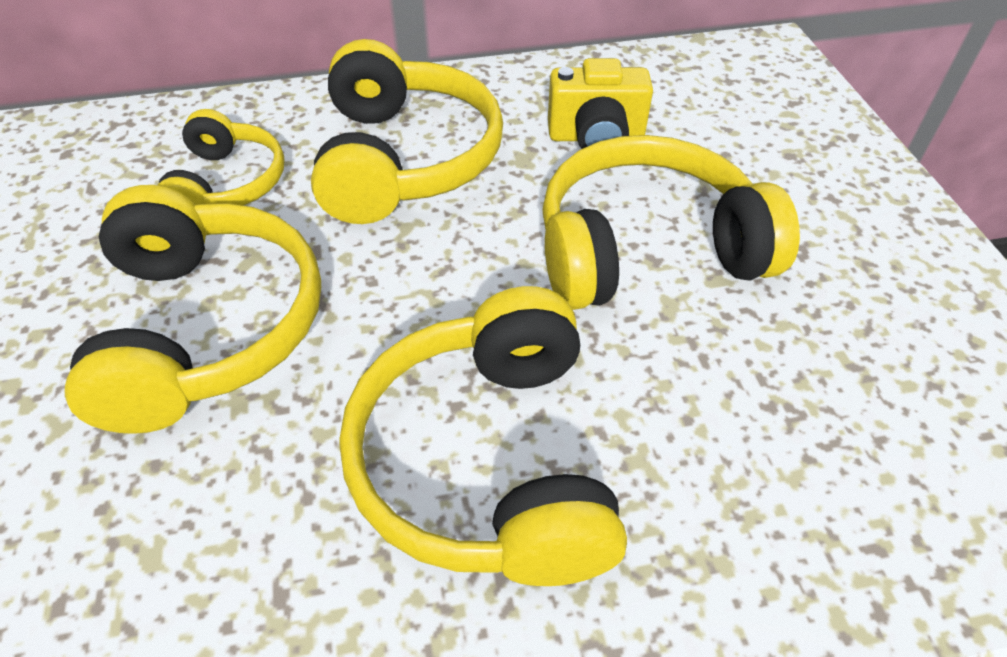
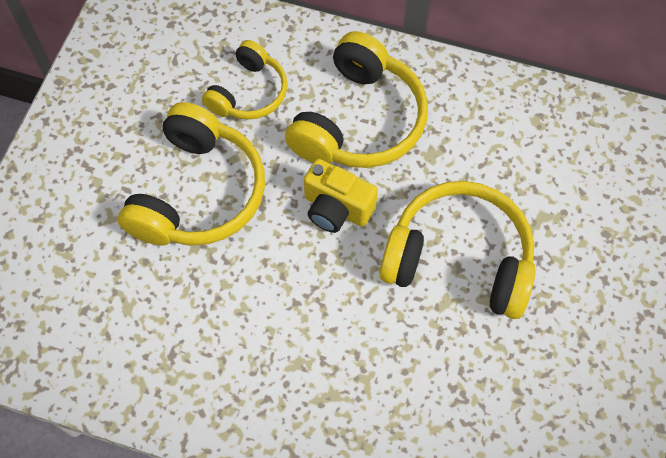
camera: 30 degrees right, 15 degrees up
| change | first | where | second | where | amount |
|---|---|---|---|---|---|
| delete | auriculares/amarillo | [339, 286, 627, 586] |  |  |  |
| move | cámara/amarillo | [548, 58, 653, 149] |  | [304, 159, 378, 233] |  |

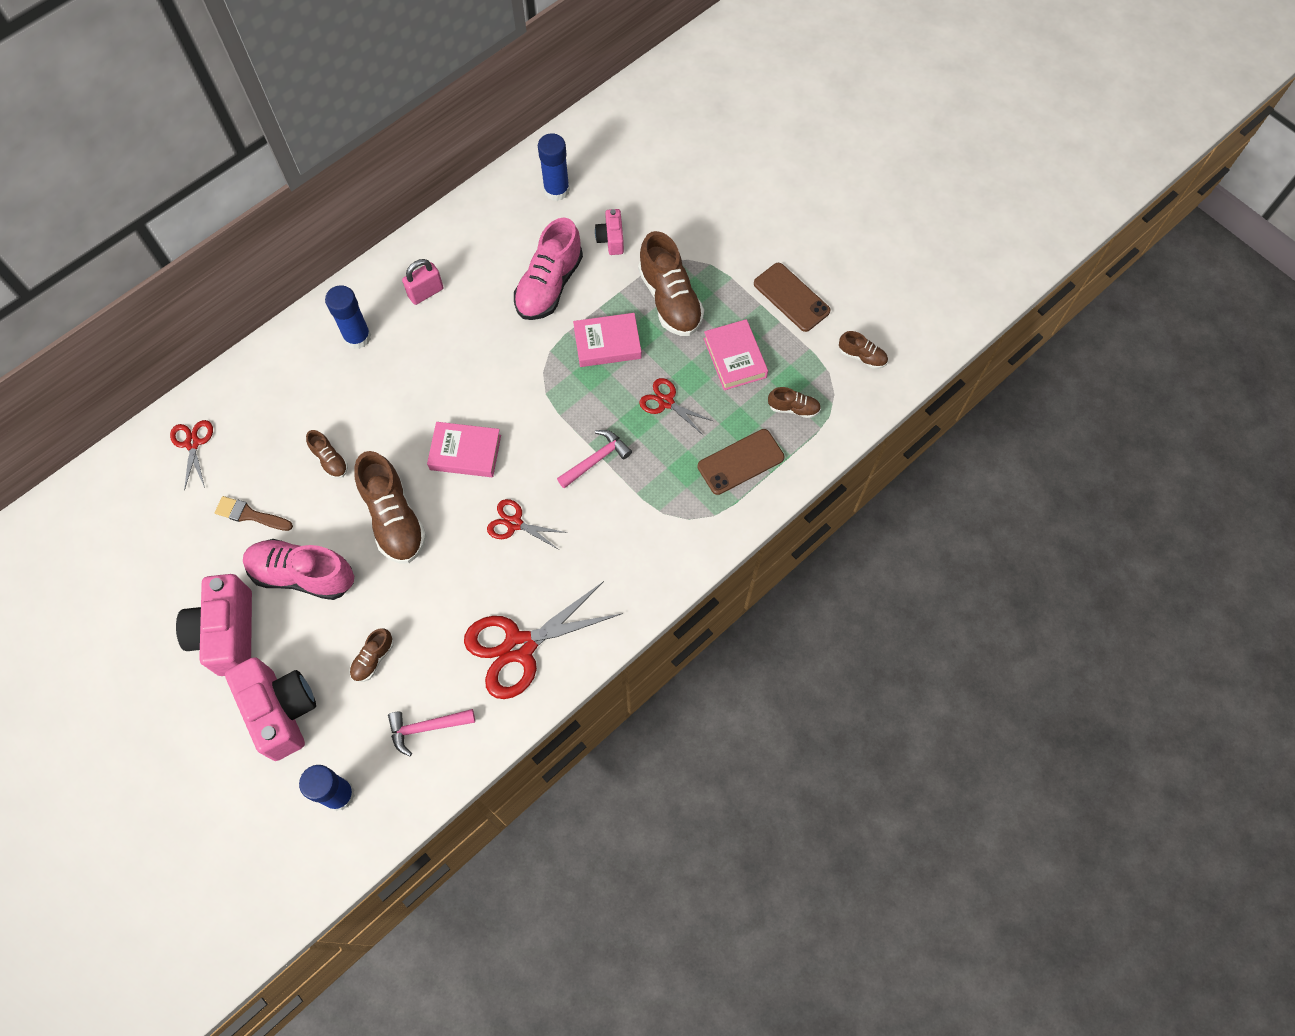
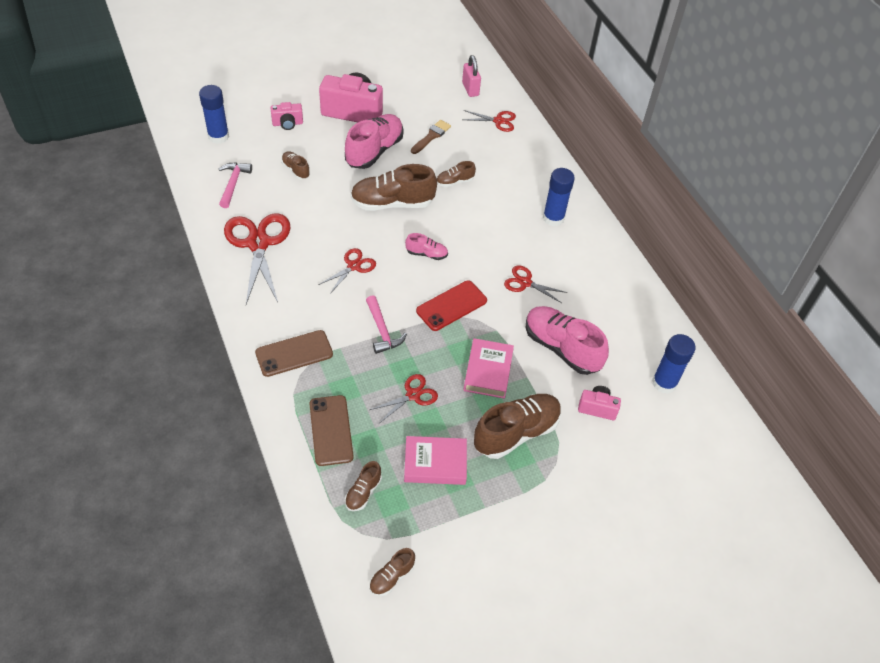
camera: 105 degrees right, 15 degrees down
| change | first | where | second | where | amount |
|---|---|---|---|---|---|
| resize | cámara/rosa | [225, 657, 316, 761] |  | [270, 102, 303, 130] | x0.51 |
| move | candado/rosa | [402, 259, 443, 305] |  | [462, 55, 481, 97] |  |
| replace | libro/rosa | [427, 422, 501, 477] | zapato/rosa | [405, 233, 448, 260] |  |
| rotate | zapato/marrón | [638, 231, 704, 336] |  | [474, 394, 562, 459] | 150 degrees clockwise |
| move | móvil/marrón | [754, 263, 830, 332] |  | [255, 330, 333, 377] |  |
| insert |  |  | móvil/rojo | [416, 281, 487, 331] |  |
| insert |  |  | tijeras/rojo | [504, 265, 568, 303] |  |

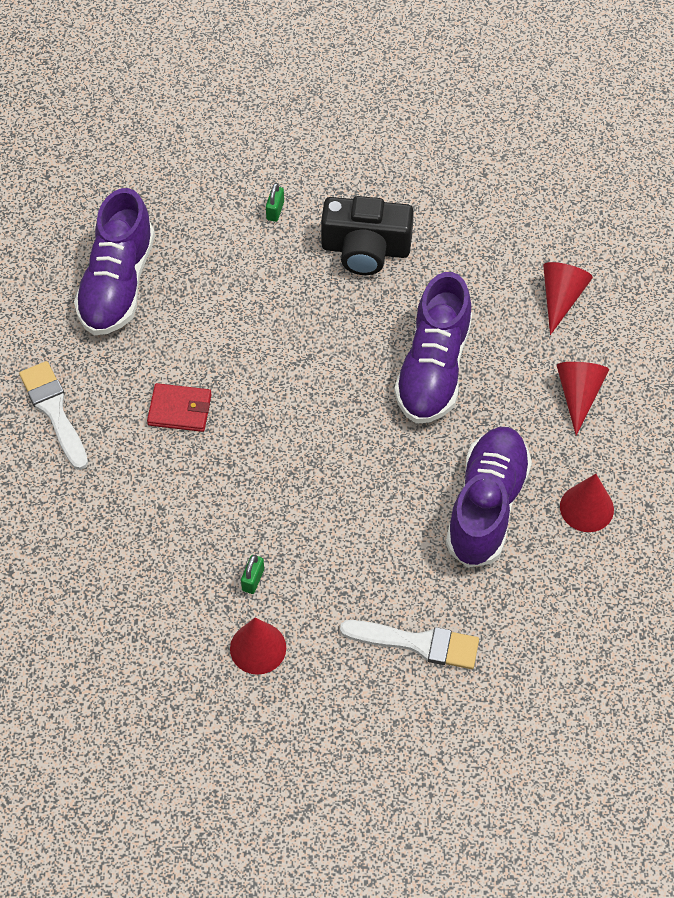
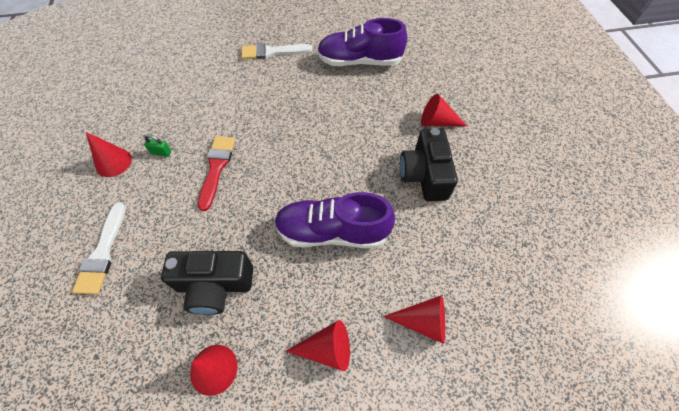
camera: 80 degrees right, 0 degrees up
| change | first | where | second | where | amount |
|---|---|---|---|---|---|
| rotate | pincel/blanco | [19, 361, 88, 470] |  | [241, 43, 312, 59] | 150 degrees counterclockwise |
| delete | cartera/rojo | [147, 383, 212, 432] |  |  |  |
| replace | candado/verde | [266, 183, 284, 222] | cono/rojo | [421, 94, 467, 126] |  |
| replace | zapato/morado | [446, 427, 532, 568] | cámara/negro | [161, 251, 253, 315] |  |
| insert |  |  | pincel/rojo | [198, 136, 235, 211] |  |

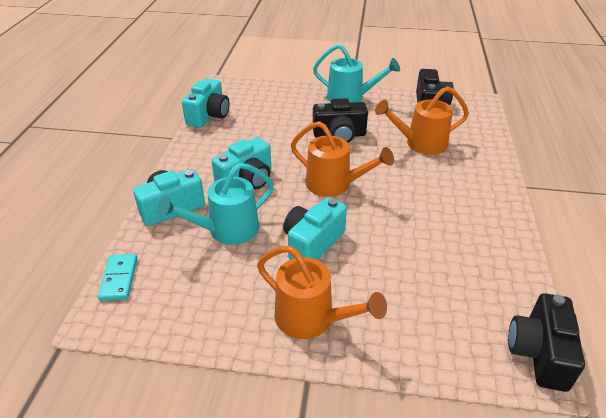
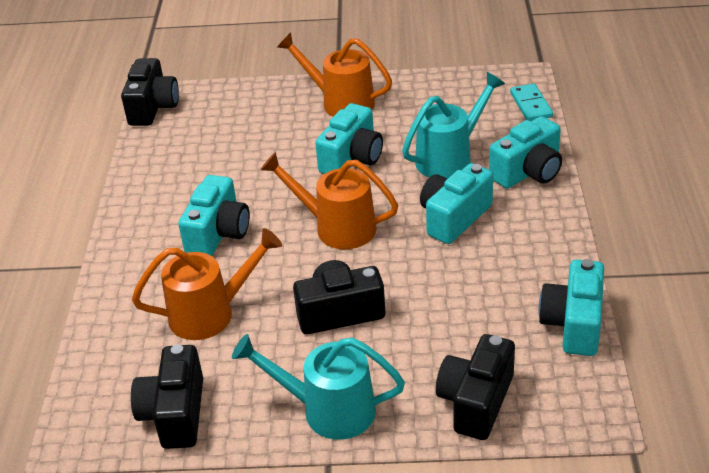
camera: 175 degrees right, 0 degrees up
| change | first | where | second | where | amount |
|---|---|---|---|---|---|
| insert |  |  | cámara/turquesa | [178, 175, 250, 256] |  |
| insert |  |  | cámara/negro | [436, 334, 515, 440] |  |

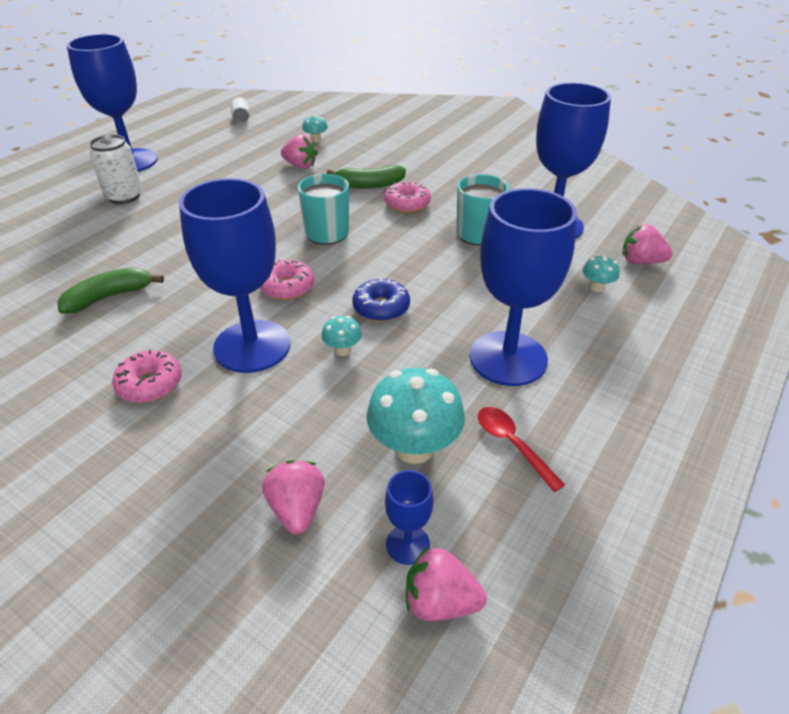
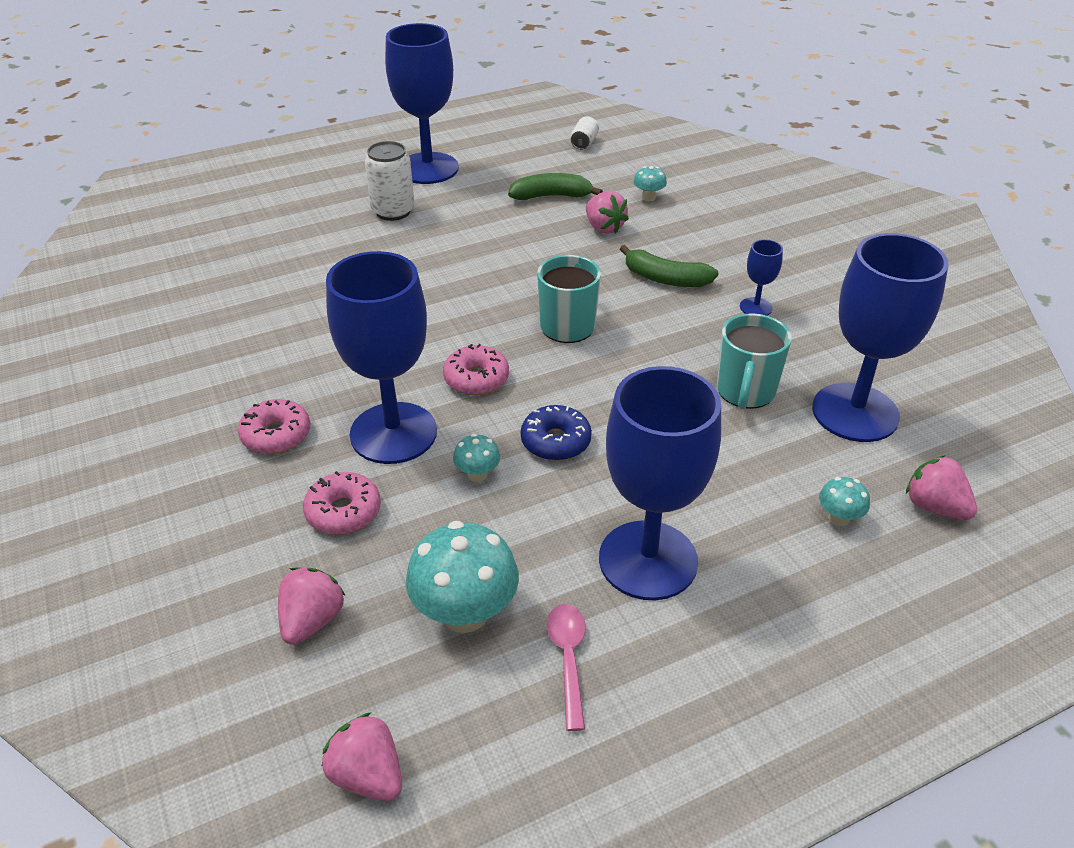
camera: 30 degrees right, 0 degrees up
| change | first | where | second | where | amount |
|---|---|---|---|---|---|
| move | plátano/verde | [57, 268, 164, 314] |  | [508, 173, 603, 200] |  |
| move | rosquilla/rosa | [384, 181, 431, 213] |  | [303, 471, 381, 535] |  |
| move | copa/azul | [385, 470, 433, 565] |  | [740, 239, 783, 316] |  |
| recolor | cuchara/rojo | [478, 407, 565, 492] | cuchara/rosa | [547, 604, 586, 731] |  |

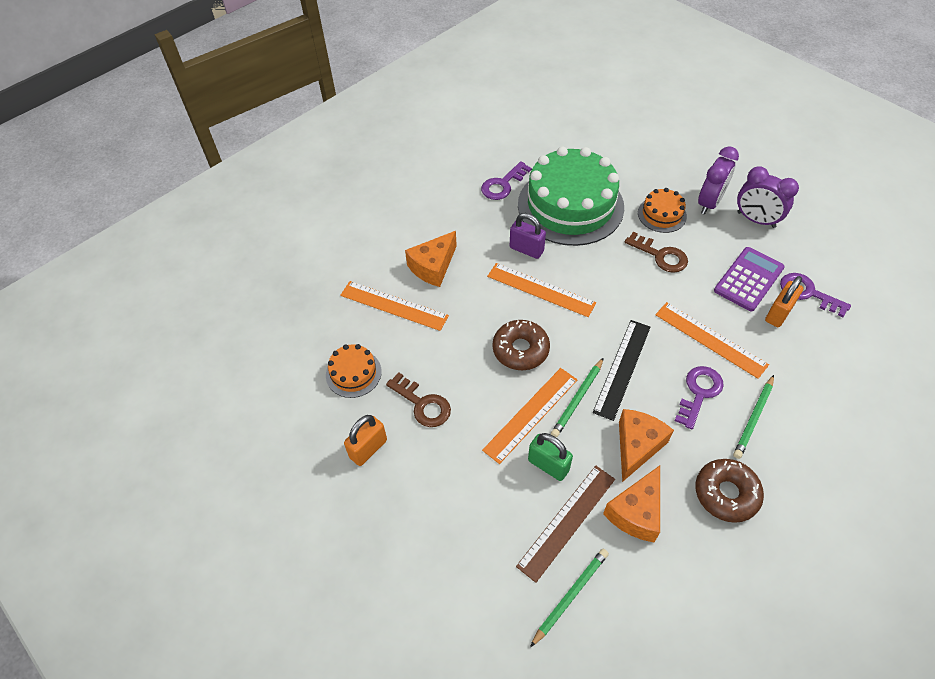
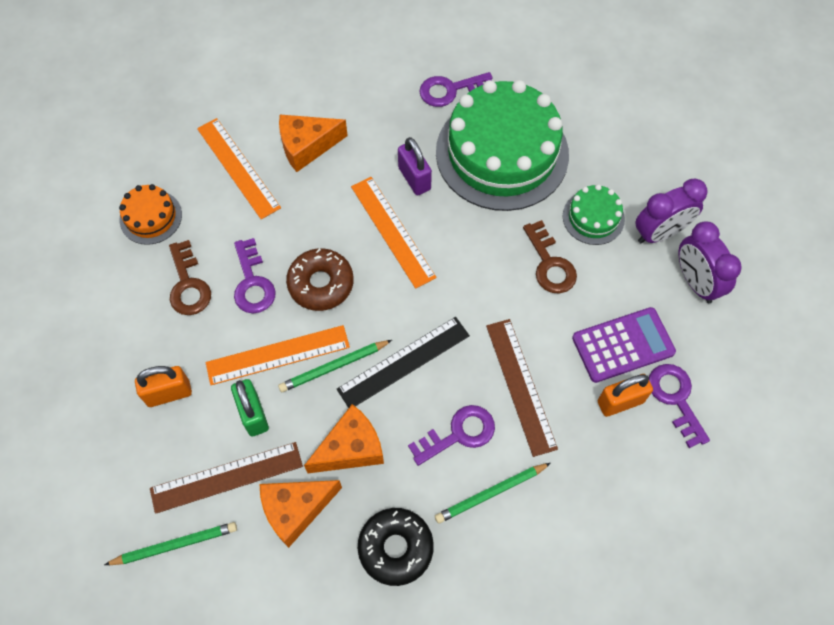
camera: 30 degrees right, 10 degrees up
| change | first | where | second | where | amount |
|---|---|---|---|---|---|
| move | candado/naranja | [344, 415, 387, 466] |  | [135, 366, 192, 407] |  |
| recolor | tarta/naranja | [638, 188, 687, 233] | tarta/verde | [563, 184, 625, 245] |  |
| recolor | regla/naranja | [655, 302, 769, 379] | regla/marrón | [486, 319, 558, 457] |  |
| recolor | rosquilla/marrón | [695, 459, 764, 523] | rosquilla/negro | [358, 508, 434, 586] |  |
| insert |  |  | llave/morado | [234, 238, 276, 313] |  |

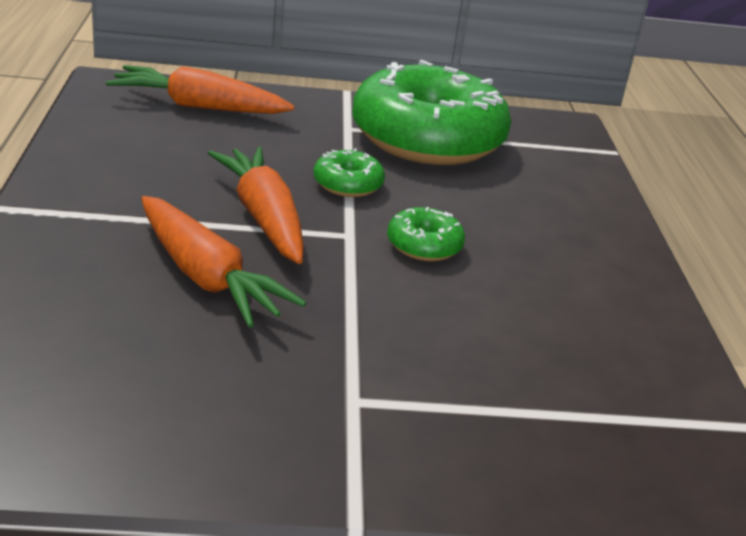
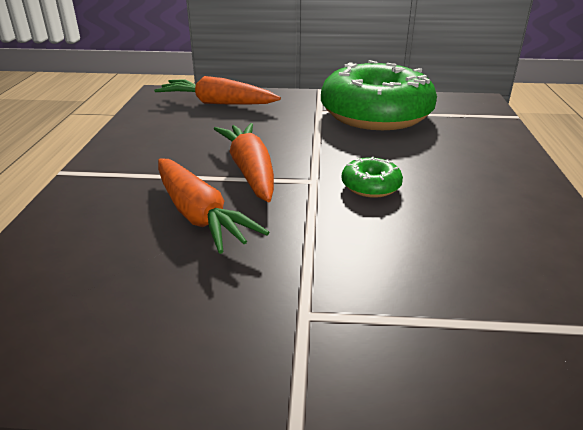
camera: 10 degrees right, 0 degrees up
| change | first | where | second | where | amount |
|---|---|---|---|---|---|
| delete | rosquilla/verde | [314, 148, 385, 197] |  |  |  |

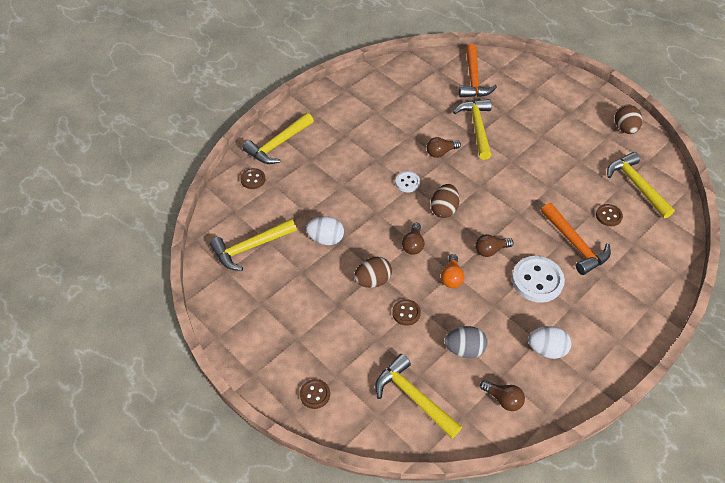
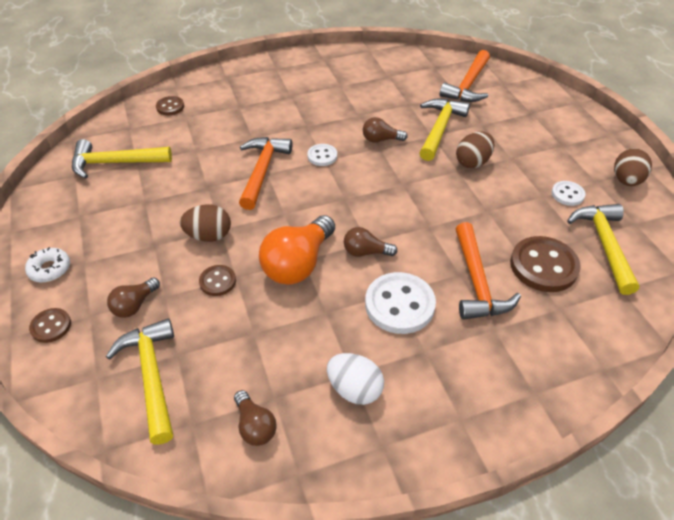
camera: 25 degrees right, 5 degrees down
| change | first | where | second | where | amount |
|---|---|---|---|---|---|
| delete | martillo/amarillo | [243, 113, 314, 164] |  |  |  |
| delete | huevo/blanco | [306, 216, 344, 245] |  |  |  |
| move | bombilla/marrón | [402, 223, 424, 255] |  | [107, 278, 160, 318] |  |
| move | huevo/marrón | [431, 184, 459, 218] |  | [456, 132, 494, 169] |  |
| resize | bombilla/naranja | [441, 254, 464, 288] |  | [259, 215, 335, 285] | x1.87 |
| delete | huevo/gris | [445, 326, 487, 358] |  |  |  |
| resize | botón/marrón | [596, 204, 623, 226] |  | [510, 236, 581, 292] | x1.86 |
| insert |  |  | rosquilla/blanco | [25, 247, 70, 283] |  |
| insert |  |  | martillo/naranja | [239, 137, 292, 210] |  |
| insert |  |  | botón/blanco | [552, 181, 586, 206] |  |

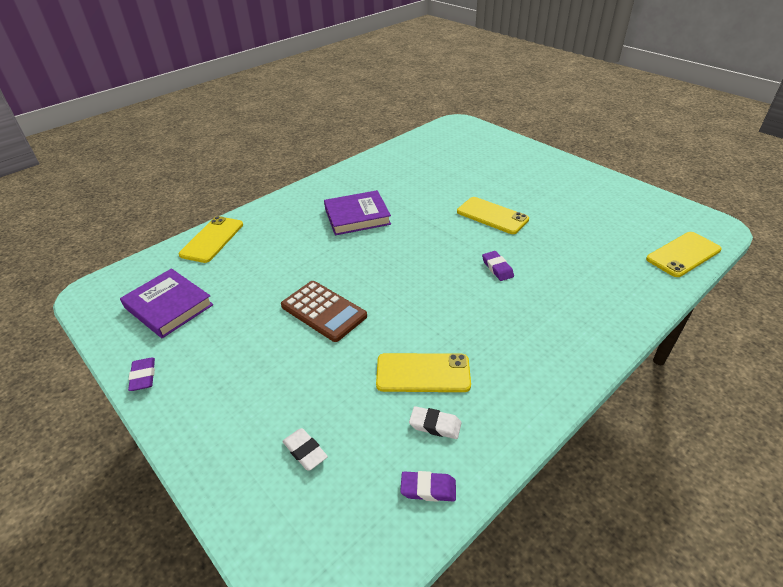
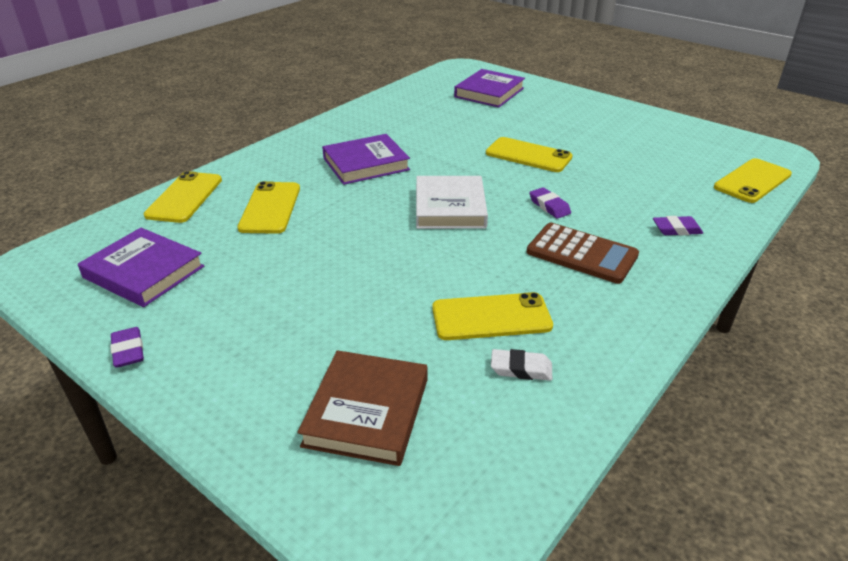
camera: 10 degrees left, 5 degrees down
| change | first | where | second | where | amount |
|---|---|---|---|---|---|
| move | calculadora/marrón | [281, 281, 367, 342] |  | [527, 223, 639, 284] |  |
| replace | goma de borrar/blanco | [282, 428, 328, 471] | libro/marrón | [297, 350, 428, 466] |  |
| move | goma de borrar/morado | [400, 471, 456, 502] |  | [653, 216, 703, 236] |  |
| insert |  |  | móvil/amarillo | [238, 181, 300, 234] |  |
| insert |  |  | libro/blanco | [416, 176, 488, 229] |  |
| insert |  |  | libro/morado | [454, 69, 525, 107] |  |

